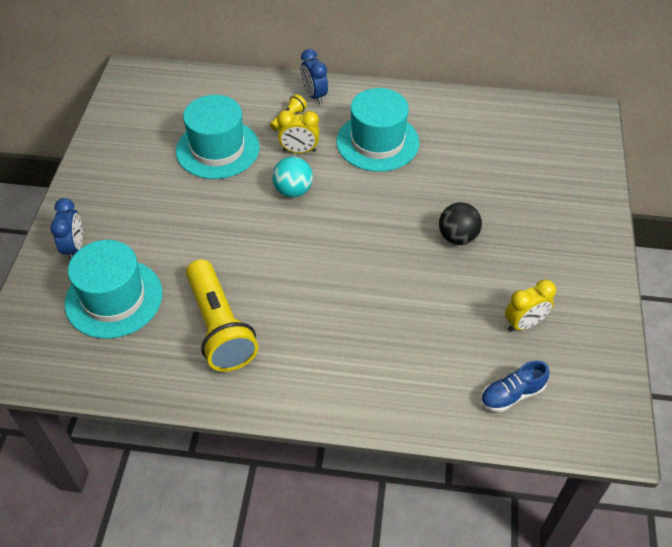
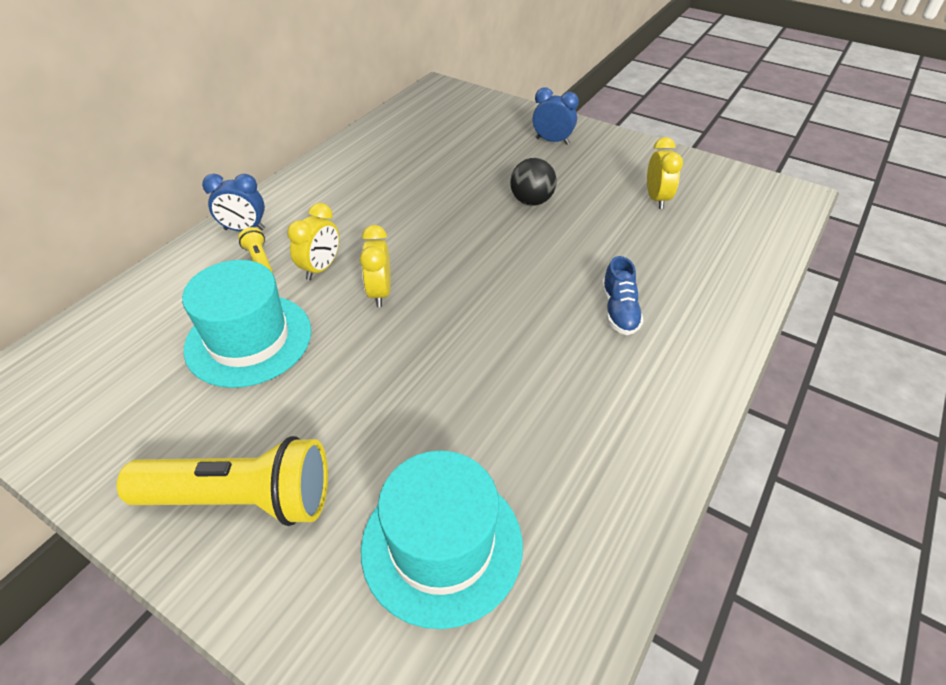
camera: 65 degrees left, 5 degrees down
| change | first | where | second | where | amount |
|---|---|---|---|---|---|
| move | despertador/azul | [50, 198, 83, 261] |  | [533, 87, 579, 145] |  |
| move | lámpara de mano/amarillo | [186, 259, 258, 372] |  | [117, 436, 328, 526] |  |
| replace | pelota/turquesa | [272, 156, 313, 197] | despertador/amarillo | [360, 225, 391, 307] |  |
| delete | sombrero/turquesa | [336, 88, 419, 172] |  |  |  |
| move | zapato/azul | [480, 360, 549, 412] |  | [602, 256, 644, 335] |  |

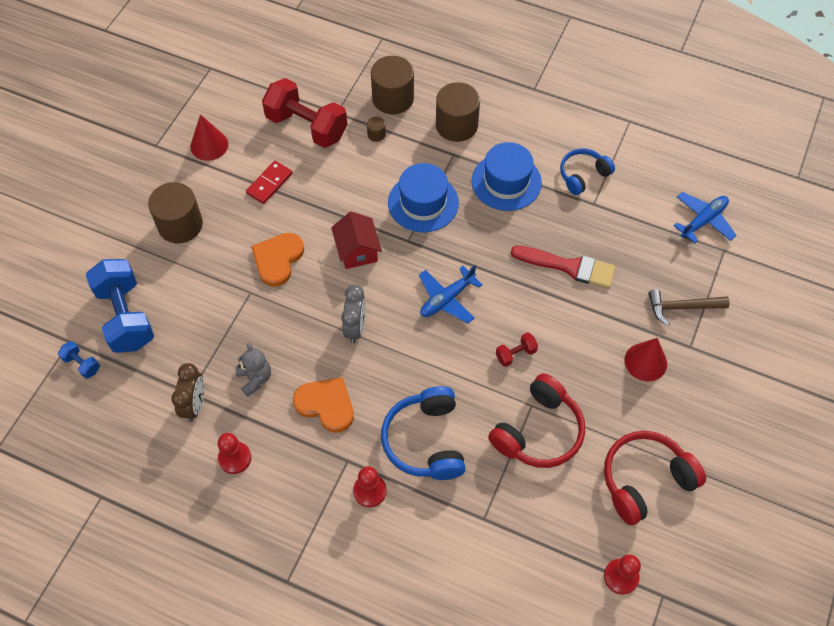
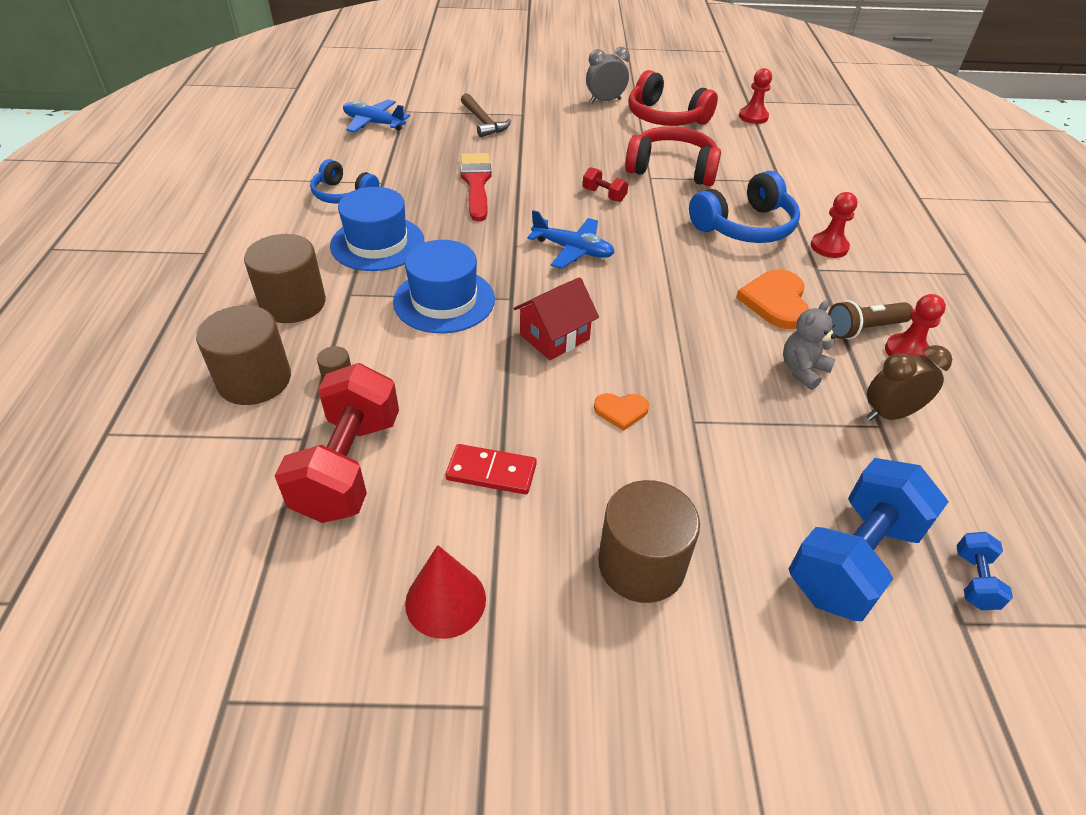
camera: 115 degrees left, 15 degrees down
| change | first | where | second | where | amount |
|---|---|---|---|---|---|
| resize | corazón/naranja | [251, 233, 304, 287] |  | [594, 393, 649, 431] | x0.57 |
| move | despertador/gris | [341, 285, 366, 343] |  | [586, 47, 630, 103] |  |
| delete | cono/rojo | [625, 338, 667, 382] |  |  |  |
| insert |  |  | lámpara de mano/marrón | [828, 300, 913, 339] |  |

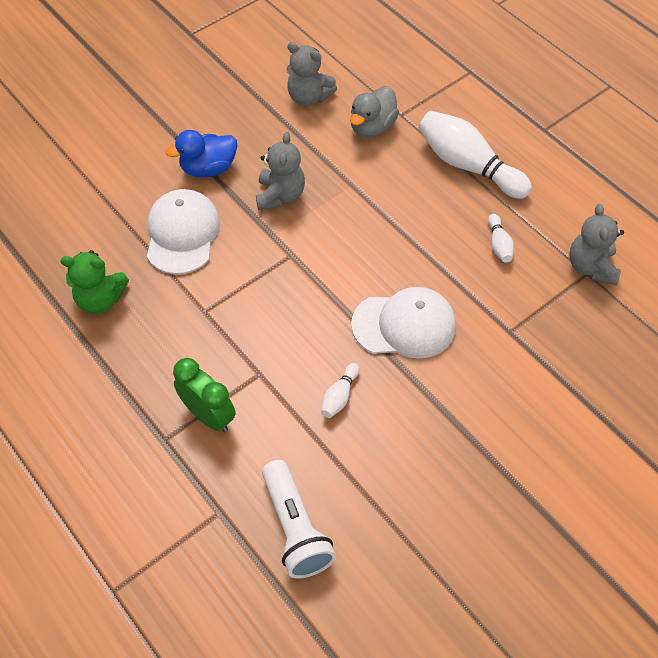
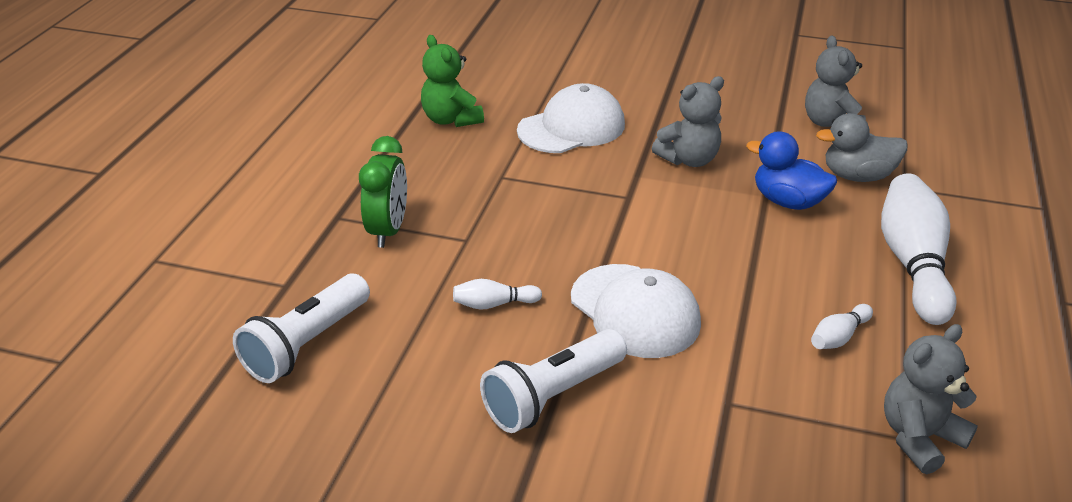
camera: 55 degrees right, 20 degrees down
| change | first | where | second | where | amount |
|---|---|---|---|---|---|
| move | pato/azul | [166, 130, 237, 178] |  | [746, 131, 837, 210] |  |
| insert |  |  | lámpara de mano/blanco | [480, 329, 627, 433] |  |

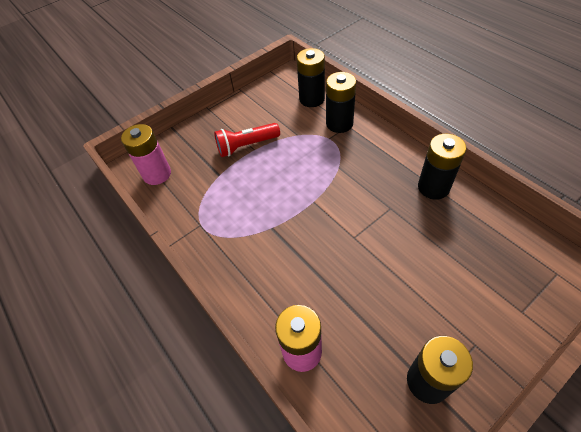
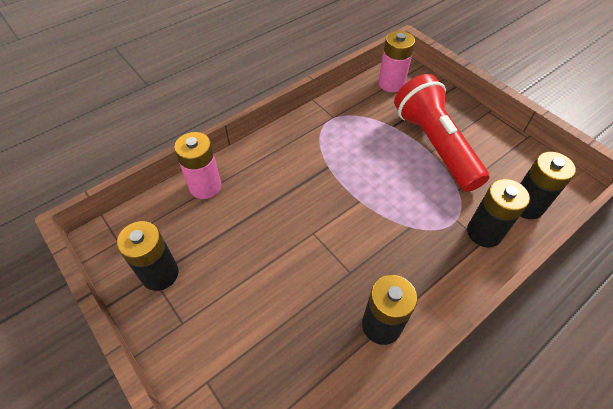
camera: 85 degrees right, 0 degrees up
| change | first | where | second | where | amount |
|---|---|---|---|---|---|
| resize | lámpara de mano/rojo | [214, 123, 280, 157] |  | [394, 74, 489, 192] | x1.74 |

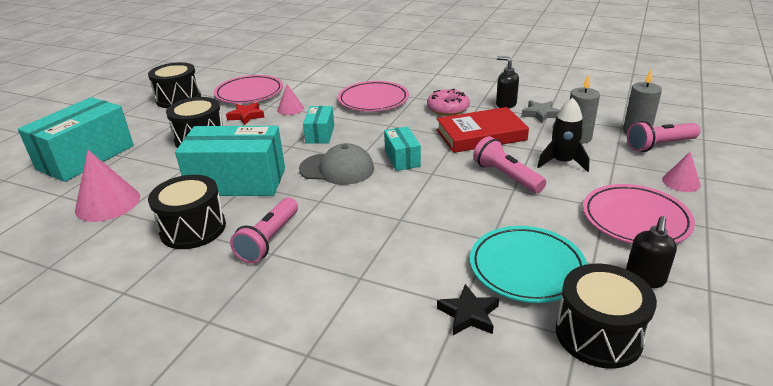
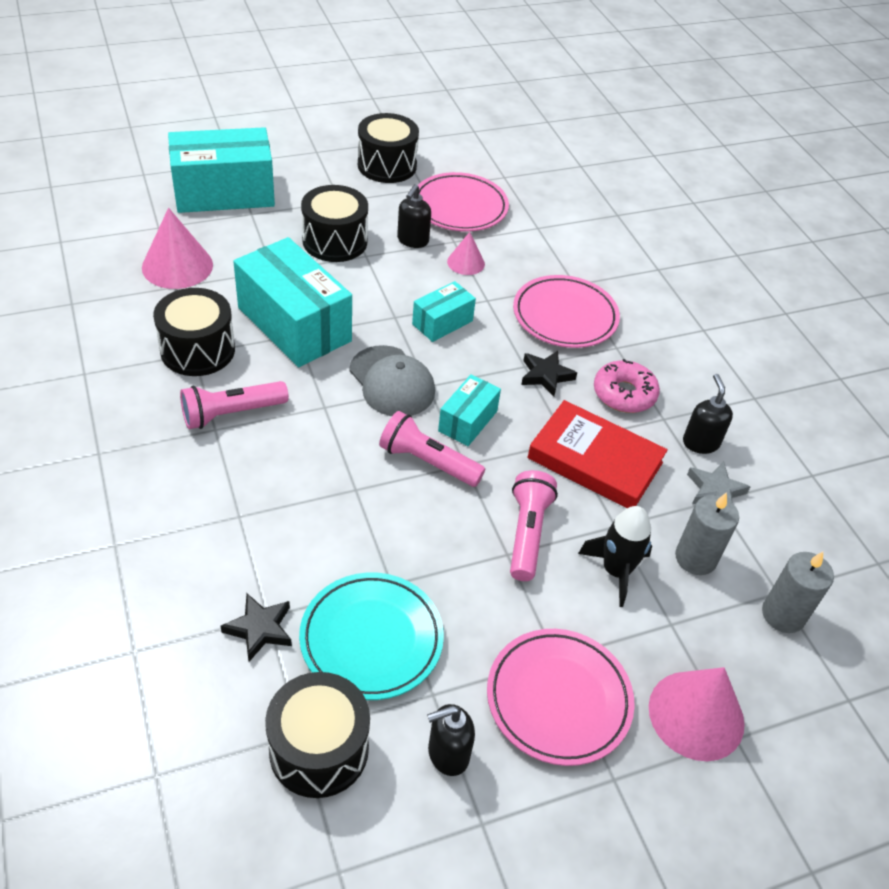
camera: 40 degrees right, 15 degrees up
| change | first | where | second | where | amount |
|---|---|---|---|---|---|
| replace | estrella/rojo | [226, 102, 265, 125] | dispensador de jabón/negro | [397, 184, 431, 248] |  |
| move | lámpara de mano/rosa | [627, 121, 700, 152] |  | [379, 411, 485, 487] |  |
| resize | cono/rosa | [662, 152, 701, 192] |  | [649, 667, 745, 761] | x1.77 |
| insert |  |  | estrella/negro | [521, 351, 577, 397] |  |

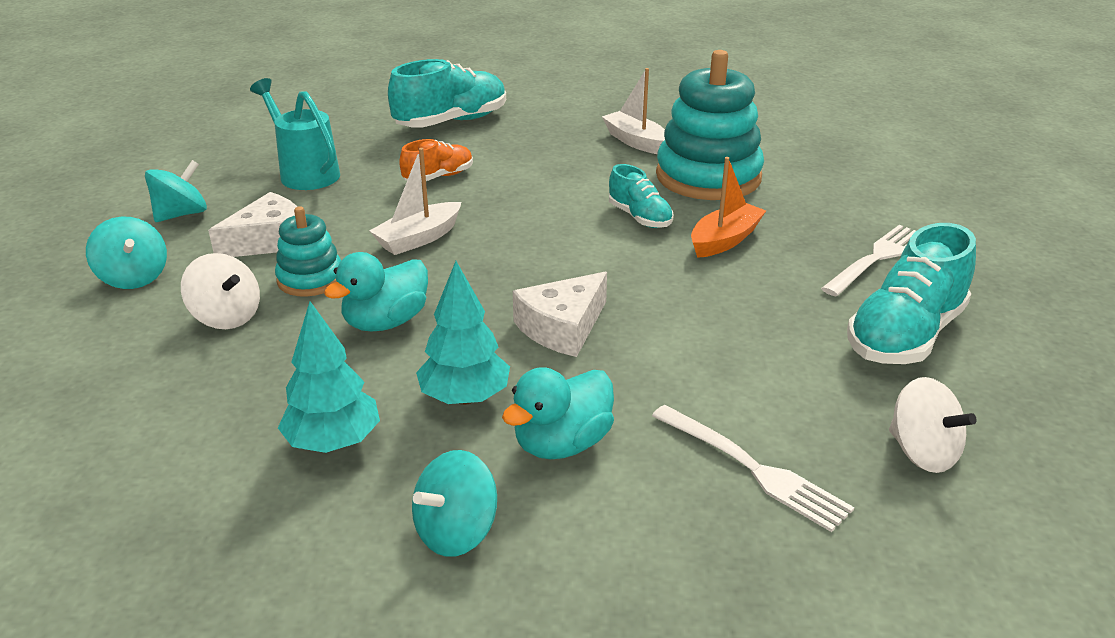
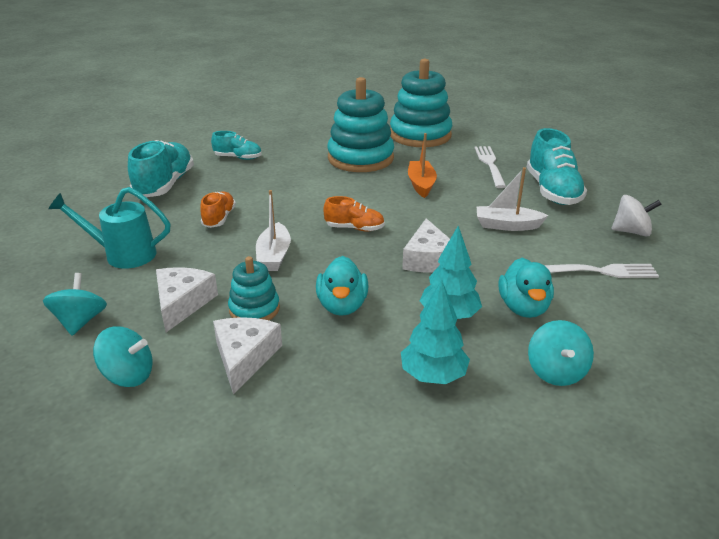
camera: 45 degrees left, 0 degrees up
| change | first | where | second | where | amount |
|---|---|---|---|---|---|
| replace | peonza/blanco | [181, 253, 260, 329] | queso/blanco | [213, 317, 282, 395] |  |
| move | barco/blanco | [602, 68, 665, 154] |  | [476, 167, 548, 231] |  |
| move | zapato/turquesa | [609, 164, 674, 228] |  | [211, 131, 262, 160] |  |
| insert |  |  | zapato/naranja | [323, 196, 385, 231] |  |
| insert |  |  | juguete apilable/turquesa | [390, 59, 452, 147] |  |

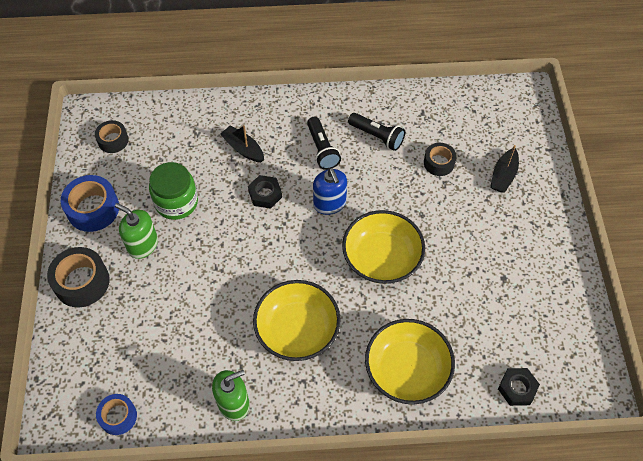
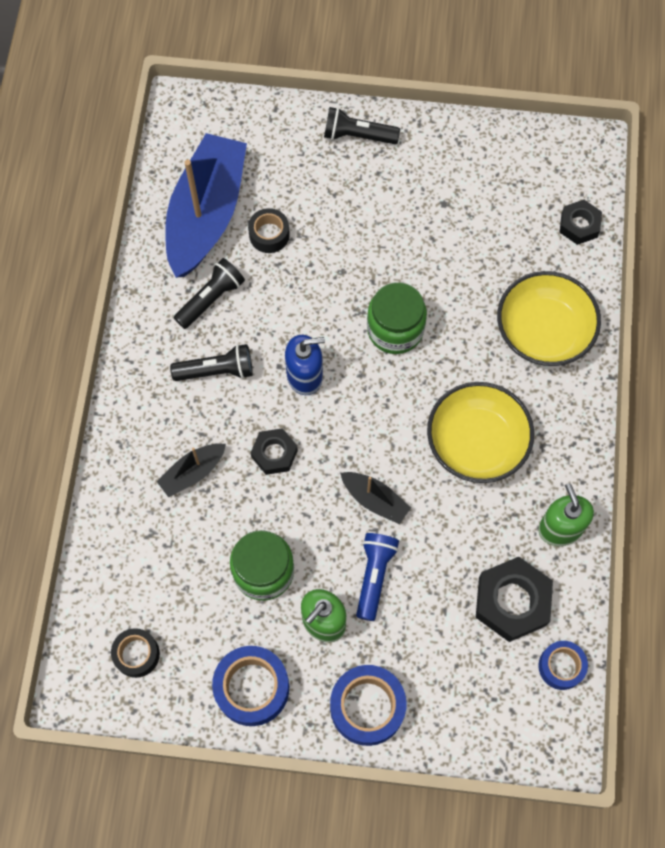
camera: 80 degrees left, 10 degrees up
| change | first | where | second | where | amount |
|---|---|---|---|---|---|
| recolor | cinta adhesiva/negro | [47, 247, 110, 307] | cinta adhesiva/azul | [330, 665, 407, 746] |  |
| replace | cuenco/amarillo | [342, 210, 425, 284] | tarro/verde | [367, 282, 427, 354] |  |
| move | barco/negro | [490, 145, 519, 193] |  | [340, 472, 411, 524] |  |
| insert |  |  | barco/azul | [165, 133, 247, 278] |  |
| insert |  |  | lámpara de mano/negro | [324, 107, 400, 144] |  |
| insert |  |  | lámpara de mano/azul | [356, 533, 399, 621] |  |
| insert |  |  | tuerca/negro | [476, 557, 553, 642] |  |

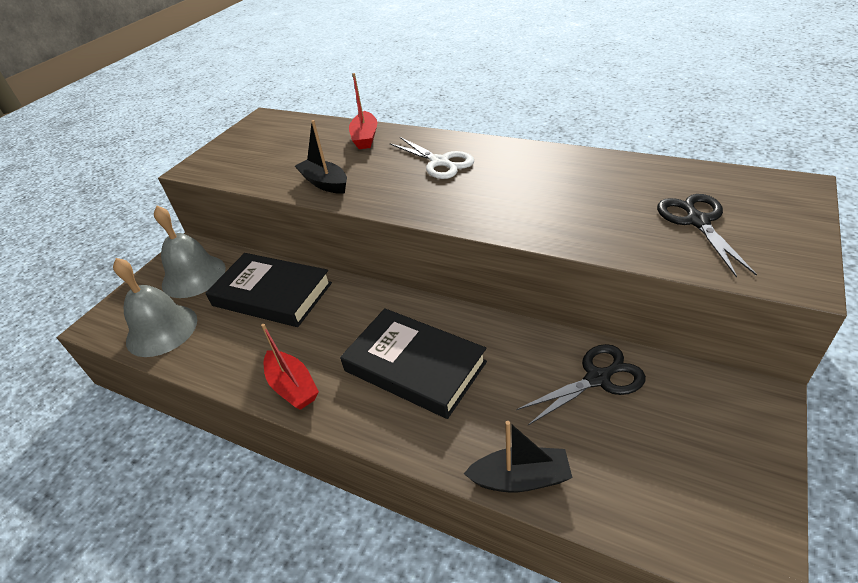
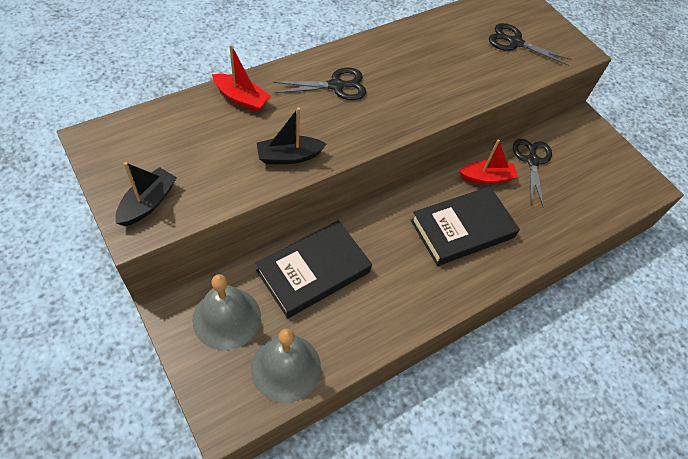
camera: 70 degrees left, 15 degrees up
| change | first | where | second | where | amount |
|---|---|---|---|---|---|
| move | barco/rojo | [261, 324, 319, 410] |  | [459, 139, 518, 184] |  |
| recolor | tijeras/blanco | [389, 137, 474, 179] | tijeras/negro | [273, 68, 367, 100] |  |
| move | barco/negro | [463, 421, 572, 492] |  | [115, 162, 177, 226] |  |

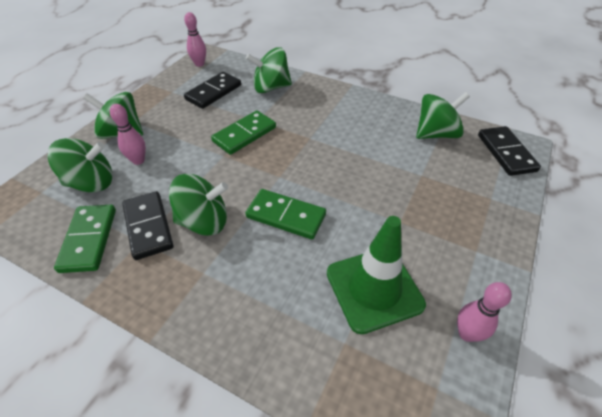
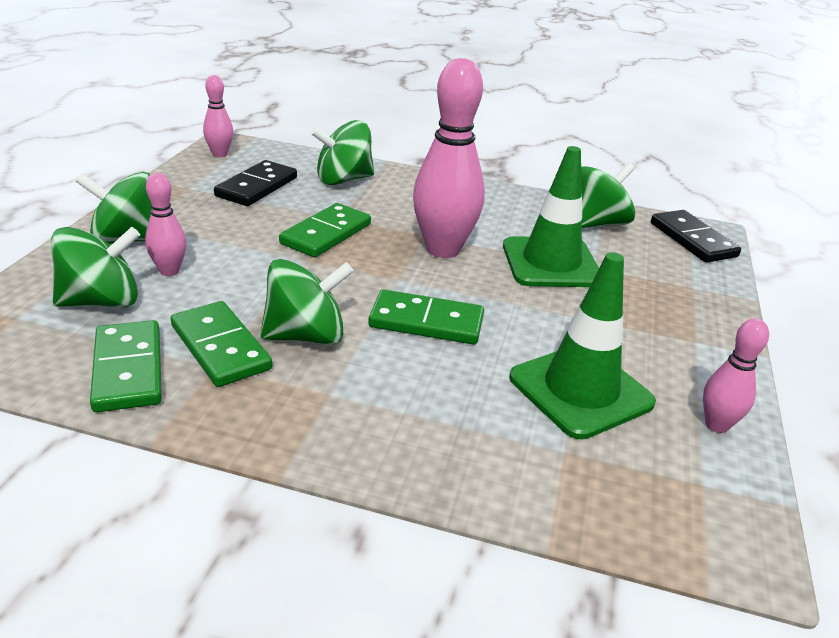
camera: 15 degrees left, 15 degrees down
| change | first | where | second | where | amount |
|---|---|---|---|---|---|
| recolor | ficha de dominó/negro | [122, 191, 173, 260] | ficha de dominó/verde | [171, 301, 272, 387] |  |
| insert |  |  | bolo/rosa | [413, 58, 485, 258] |  |
| insert |  |  | cono de tráfico/verde | [503, 146, 599, 287] |  |

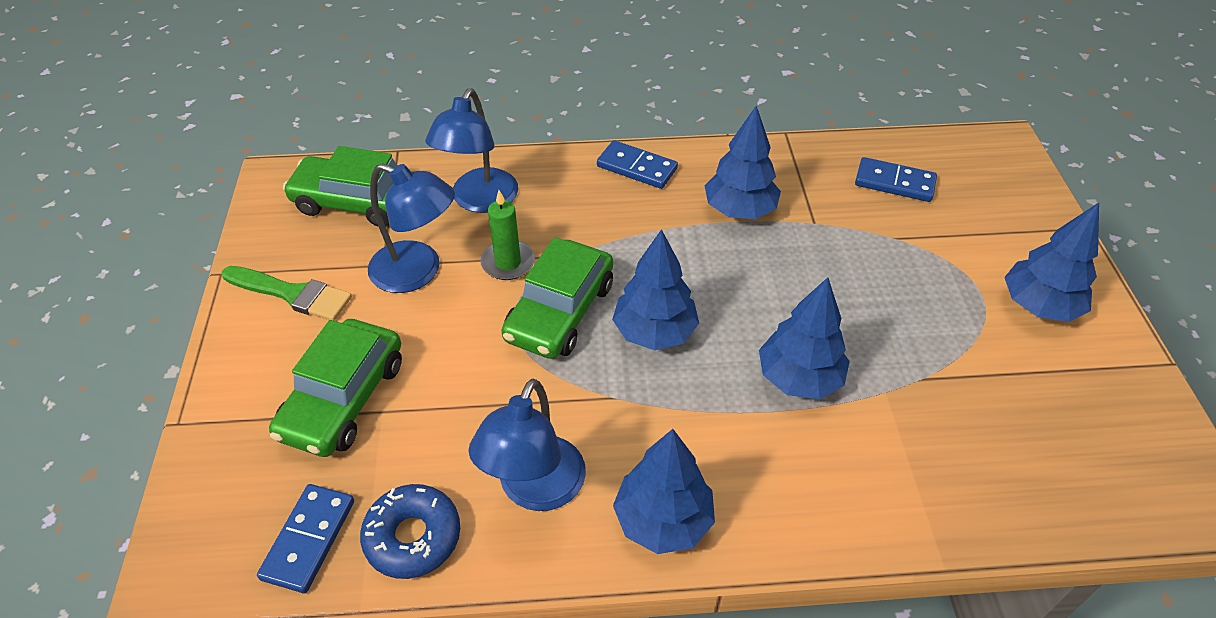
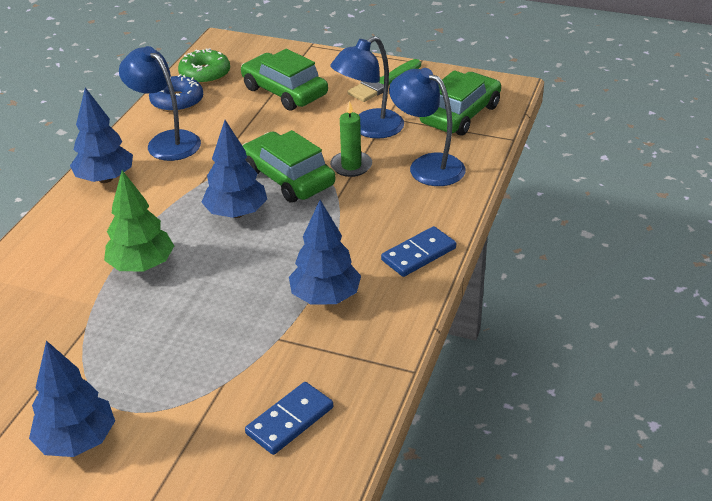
camera: 115 degrees right, 10 degrees down
| change | first | where | second | where | amount |
|---|---|---|---|---|---|
| replace | ficha de dominó/azul | [257, 484, 354, 593] | rosquilla/verde | [178, 48, 230, 84] |  |
| recolor | árbol/azul | [759, 277, 850, 399] | árbol/verde | [104, 170, 174, 272] |  |

